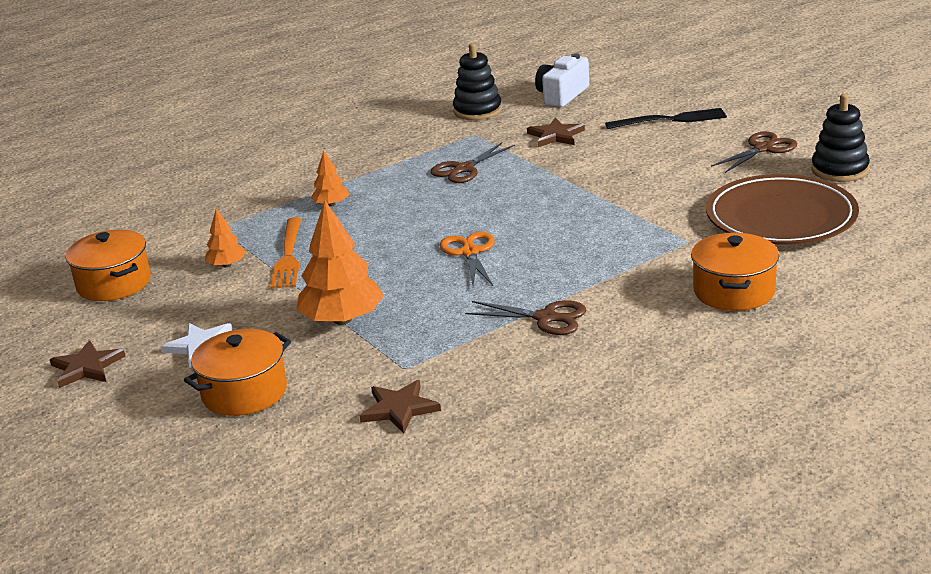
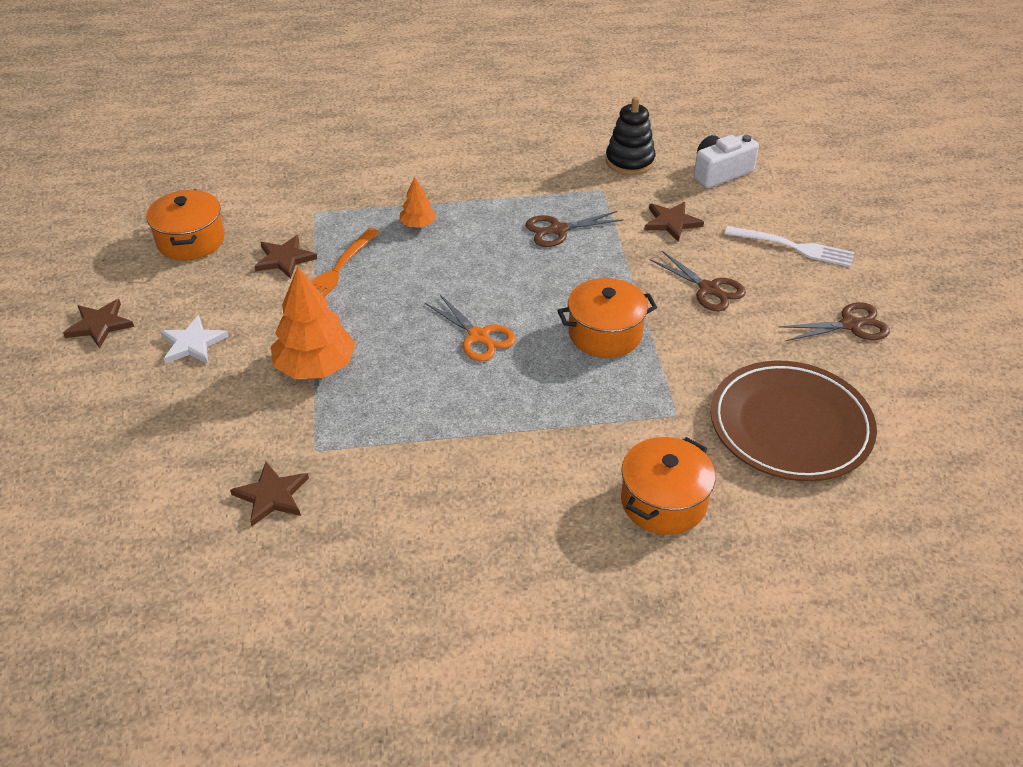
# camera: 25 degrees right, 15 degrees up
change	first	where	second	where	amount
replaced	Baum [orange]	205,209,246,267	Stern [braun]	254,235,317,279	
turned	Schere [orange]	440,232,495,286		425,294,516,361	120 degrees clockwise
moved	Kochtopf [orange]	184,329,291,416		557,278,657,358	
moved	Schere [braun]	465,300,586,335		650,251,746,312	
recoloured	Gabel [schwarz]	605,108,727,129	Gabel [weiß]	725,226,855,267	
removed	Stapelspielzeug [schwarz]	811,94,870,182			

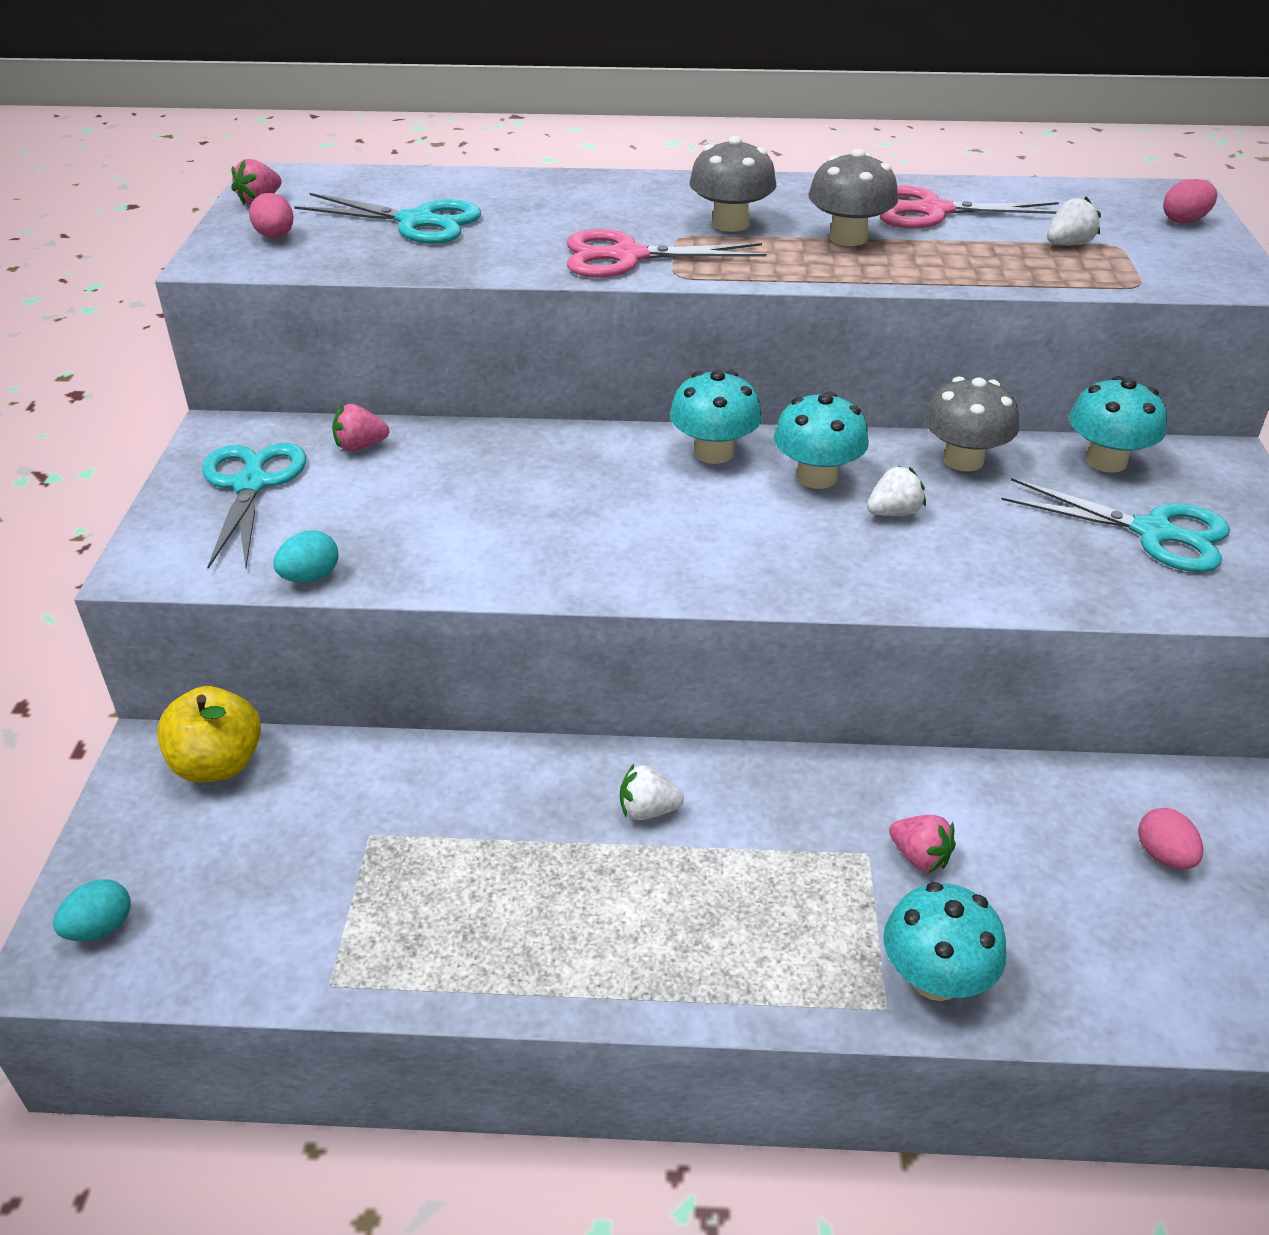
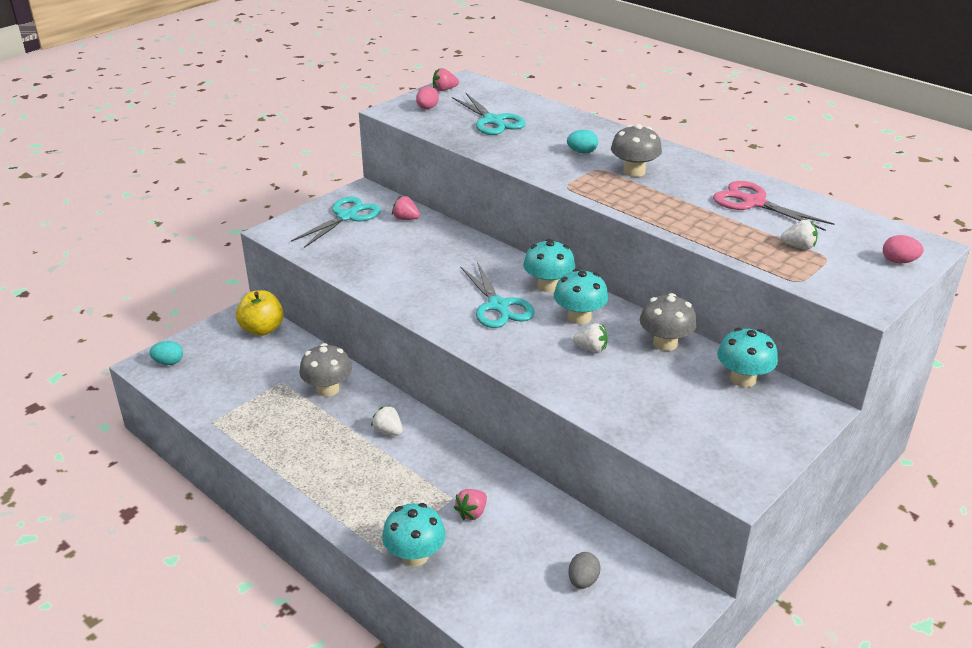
# camera: 40 degrees right, 5 degrees down
change	first	where	second	where	amount
moved	Pilz [grau]	808,149,898,246		300,343,352,397	
turned	Erdbeere [rosa]	889,815,956,873		454,489,487,520	45 degrees clockwise
moved	Schere [türkis]	1001,478,1230,572		460,262,535,328	
moved	Ei [türkis]	273,530,339,582		567,130,598,154	
recoloured	Ei [rosa]	1138,808,1203,870	Ei [grau]	568,552,601,589	
removed	Schere [rosa]	567,229,766,277			

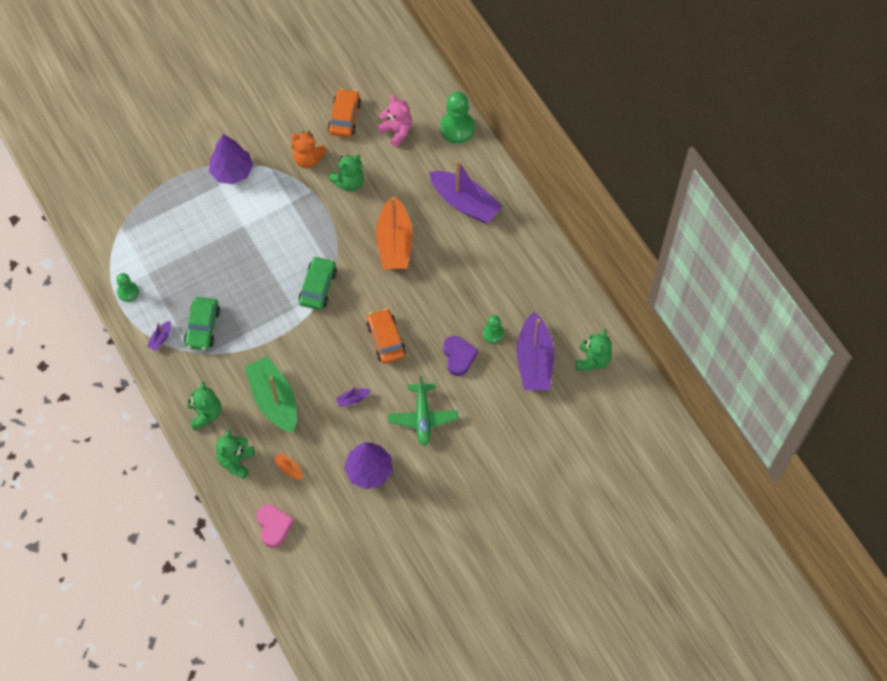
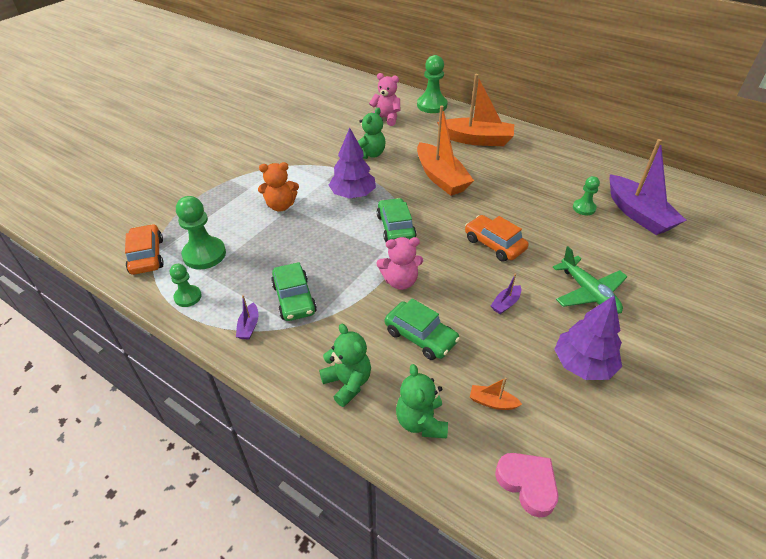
# camera: 25 degrees left, 20 degrees down
change	first	where	second	where	amount
moved	Auto [orange]	328,88,361,137		125,224,164,275	
added			Bauer [grün]	176,196,226,269	
moved	Teddybär [orange]	291,131,327,168		258,162,299,211	
moved	Baum [lila]	209,134,253,184		329,128,376,199	
added			Teddybär [rosa]	377,237,423,290	
replaced	Boot [grün]	245,356,297,433	Auto [grün]	385,298,460,360	
recoloured	Boot [lila]	429,160,502,223	Boot [orange]	437,74,514,146	
removed	Herz [lila]	443,336,478,376			
removed	Teddybär [grün]	576,329,612,370			

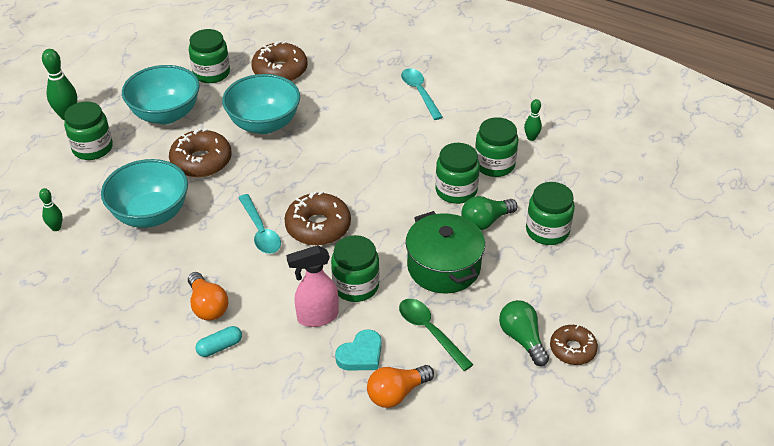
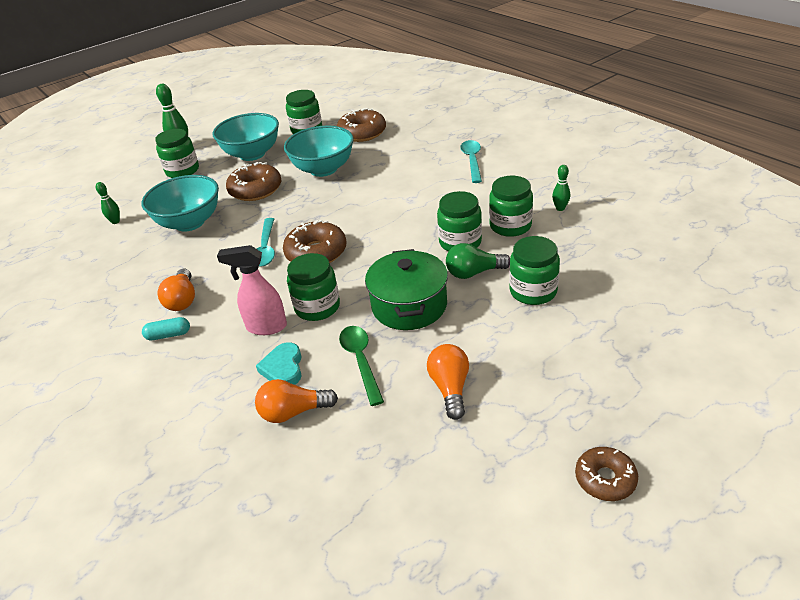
# camera: 25 degrees right, 5 degrees down
change	first	where	second	where	amount
turned	Herz [türkis]	335,329,382,371		256,343,302,385	105 degrees clockwise
recoloured	Glühbirne [grün]	499,300,549,366	Glühbirne [orange]	427,344,469,420	
moved	Donut [braun]	550,325,598,365		575,447,638,501	

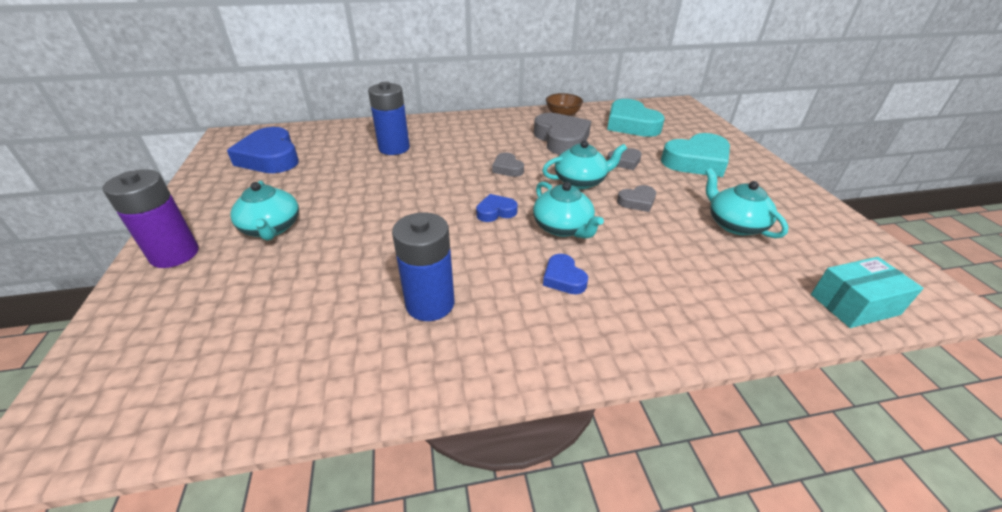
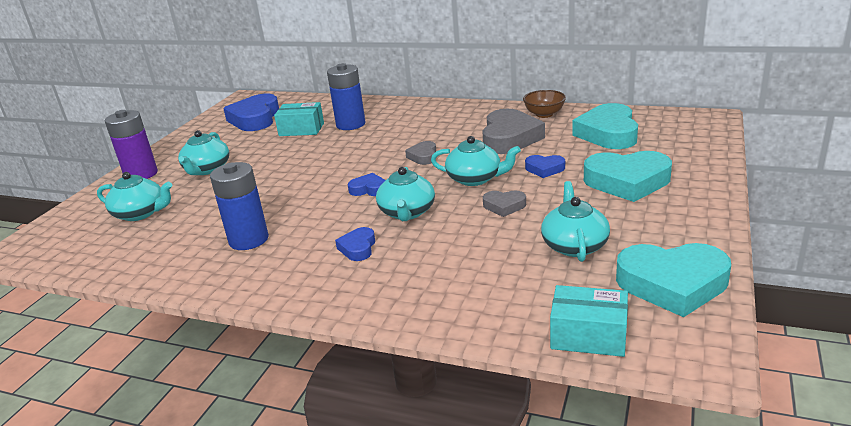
# camera: 35 degrees right, 10 degrees down
change	first	where	second	where	amount
added			Teekanne [türkis]	97,172,172,221	
added			Schachtel [türkis]	274,102,324,136	
recoloured	Herz [grau]	607,148,642,170	Herz [blau]	525,155,565,178	
added			Herz [türkis]	616,243,731,317	

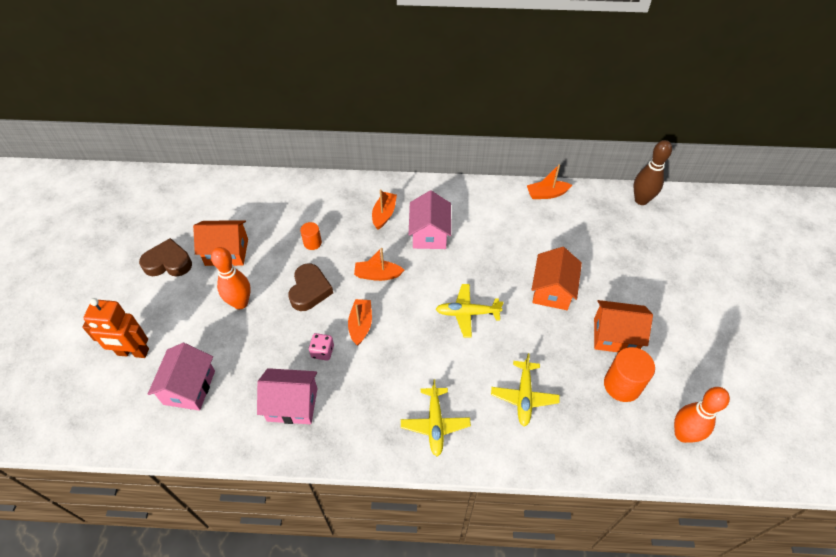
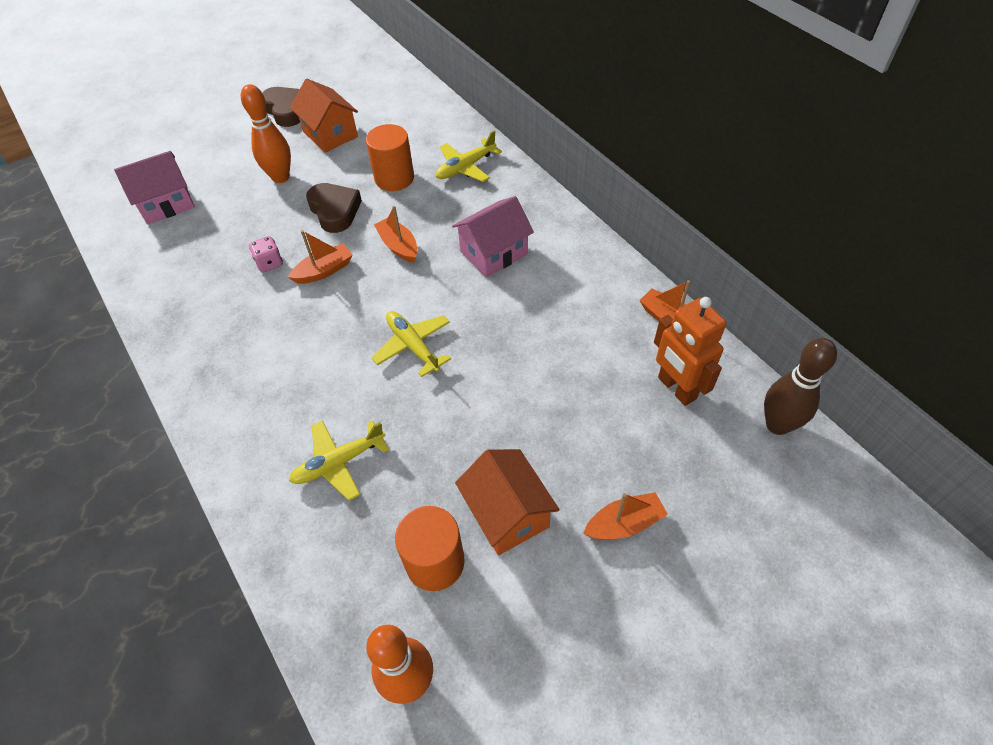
# camera: 55 degrees right, 0 degrees up
change	first	where	second	where	amount
turned	Herz [braun]	288,263,333,311		306,183,362,233	90 degrees counterclockwise
resized	Vollzylinder [orange]	300,222,322,250		366,124,414,191	x1.78
moved	Flugzeug [gelb]	401,379,471,456		436,131,502,182	
moved	Boot [orange]	372,189,397,230		583,492,668,539	
moved	Roboter [orange]	82,298,149,358		654,297,726,406	
removed	Haus [rosa]	257,368,318,424			
removed	Haus [orange]	532,247,582,310			

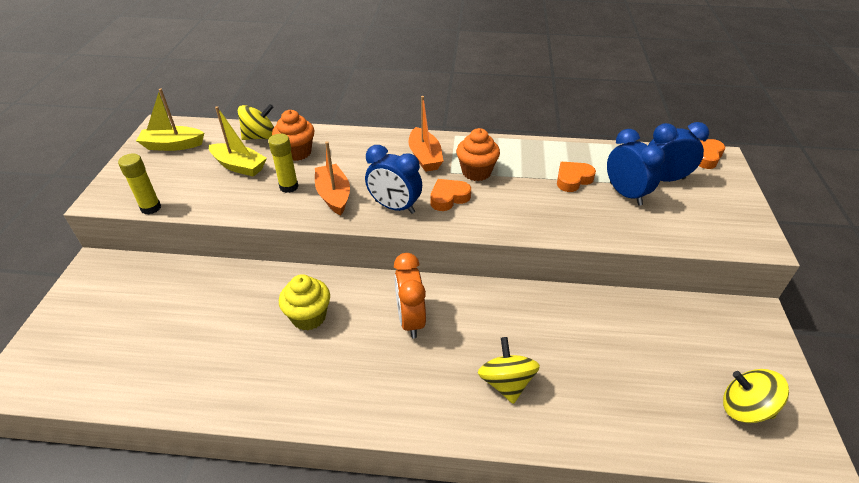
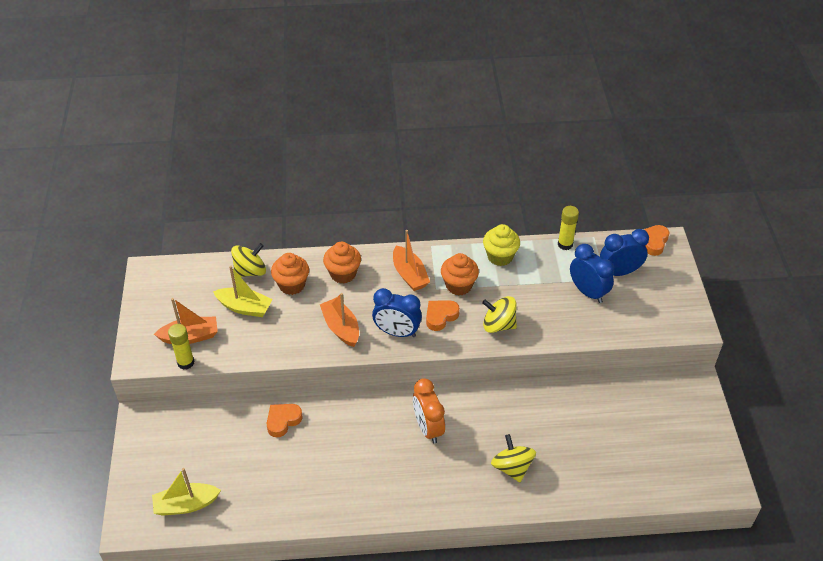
# camera: 10 degrees left, 5 degrees up
change	first	where	second	where	amount
moved	Boot [gelb]	136,88,204,151		152,468,221,516	
added			Boot [orange]	154,298,218,344	
moved	Herz [orange]	557,162,596,192		267,404,303,437	
added			Muffin [orange]	323,242,361,284	
moved	Kreisel [gelb]	723,369,789,423		482,296,517,333	
moved	Muffin [gelb]	279,274,330,331		483,224,520,266	
moved	Klebestift [gelb]	268,134,298,193		558,206,579,250	

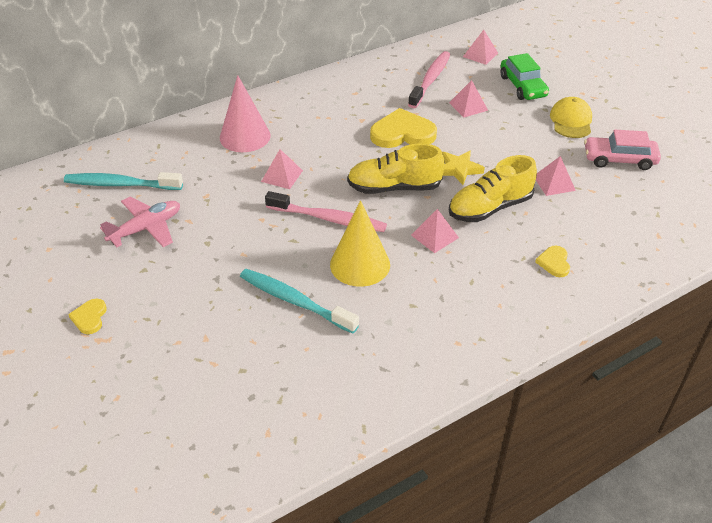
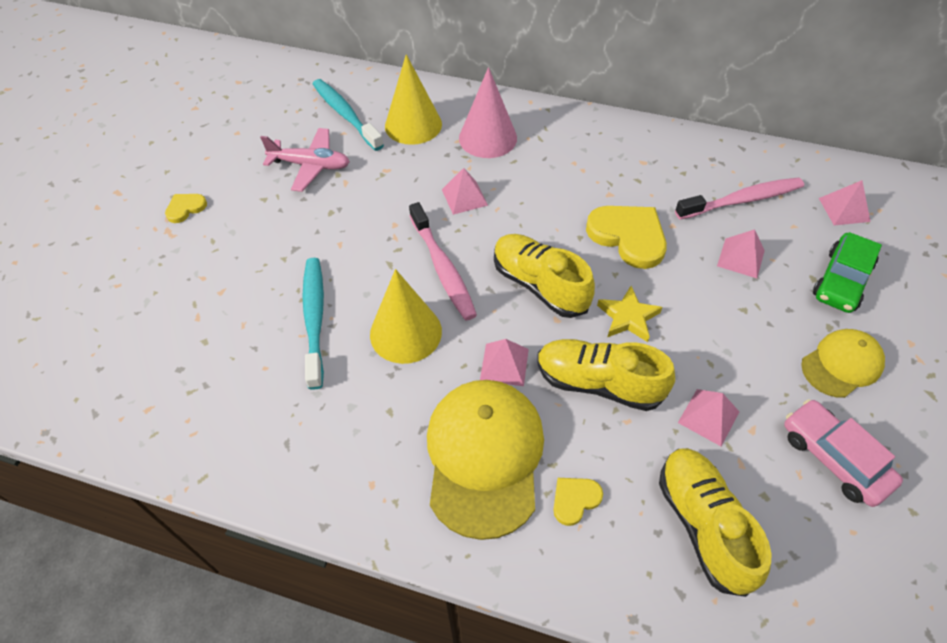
# camera: 50 degrees right, 10 degrees up
change	first	where	second	where	amount
added			Kegel [gelb]	385,54,442,145	
added			Kappe [gelb]	427,380,544,540	
added			Schuh [gelb]	659,448,772,597	

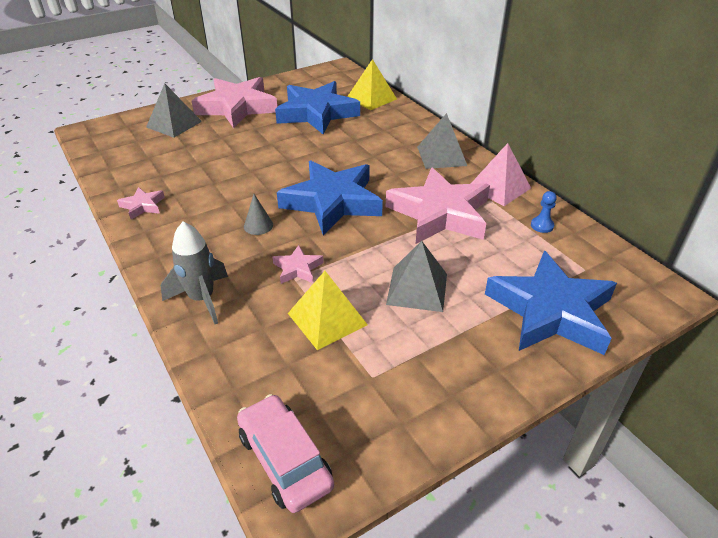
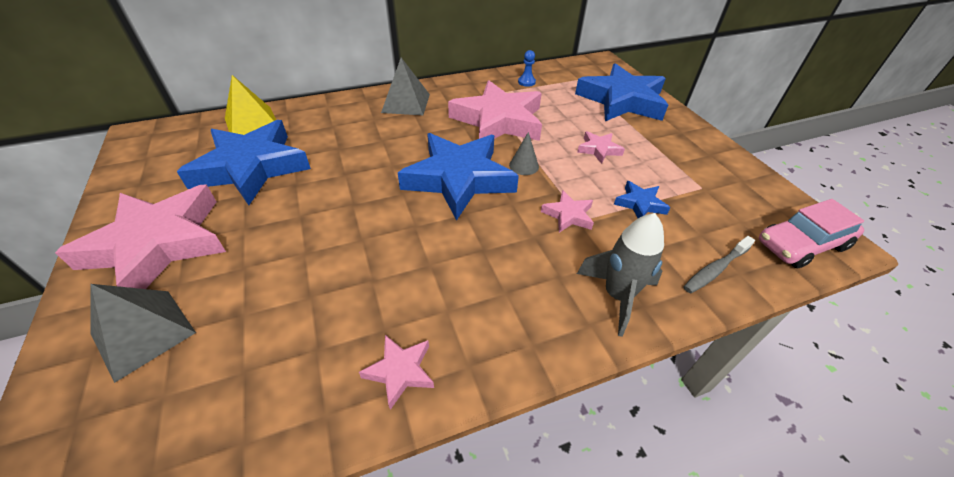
# camera: 80 degrees left, 5 degrees up
change	first	where	second	where	amount
moved	Kegel [grau]	244,194,273,235		509,132,539,175	
replaced	Pyramide [grau]	386,241,447,312	Stern [rosa]	577,131,625,164	
replaced	Pyramide [gelb]	288,271,368,350	Stern [blau]	614,181,671,218	
added			Zahnbürste [grau]	683,236,755,293	
removed	Pyramide [rosa]	471,143,531,206			

